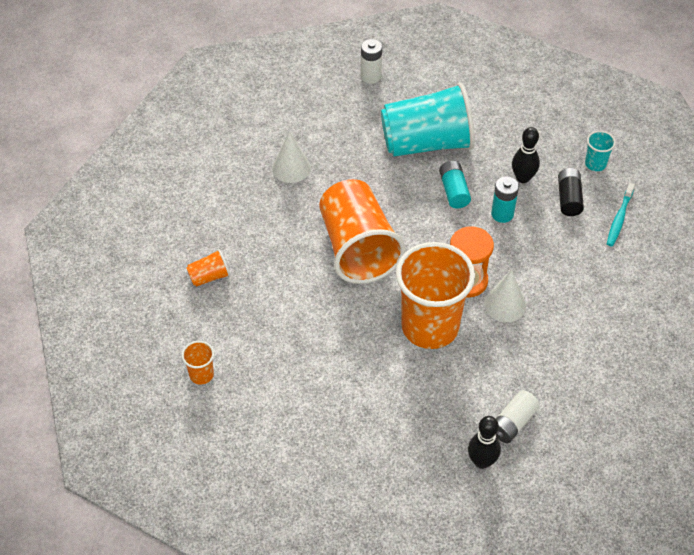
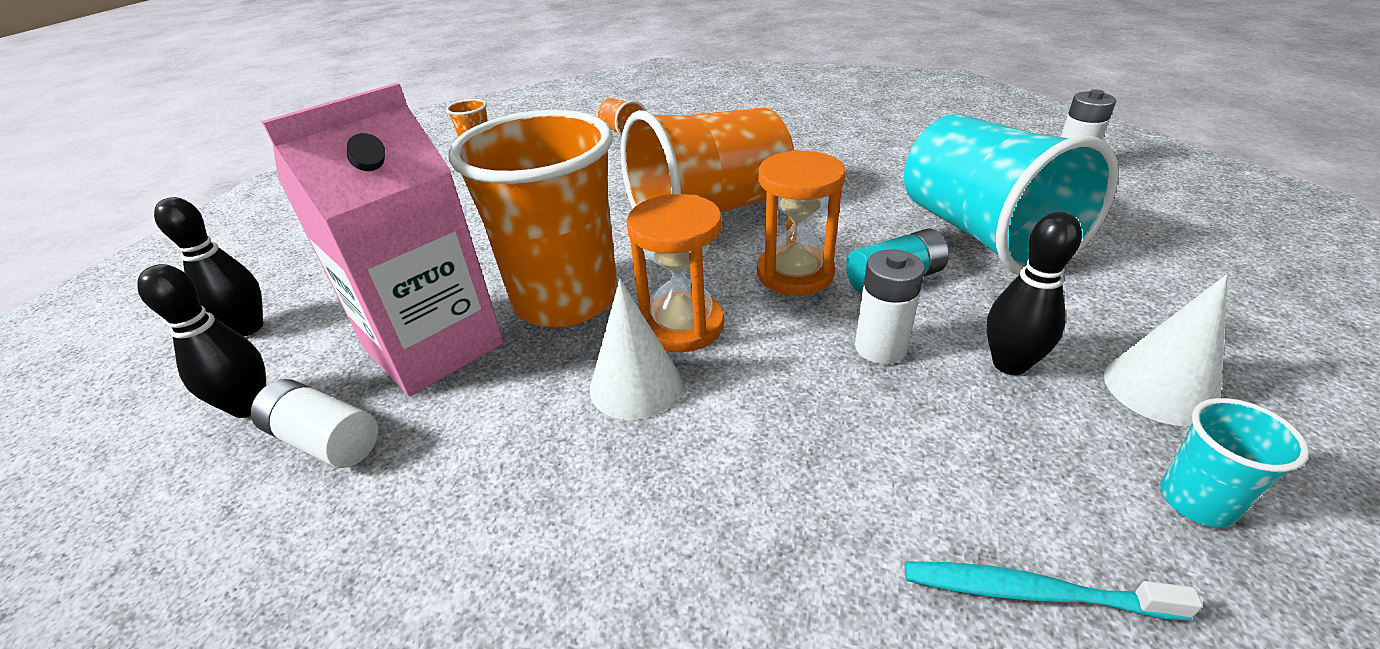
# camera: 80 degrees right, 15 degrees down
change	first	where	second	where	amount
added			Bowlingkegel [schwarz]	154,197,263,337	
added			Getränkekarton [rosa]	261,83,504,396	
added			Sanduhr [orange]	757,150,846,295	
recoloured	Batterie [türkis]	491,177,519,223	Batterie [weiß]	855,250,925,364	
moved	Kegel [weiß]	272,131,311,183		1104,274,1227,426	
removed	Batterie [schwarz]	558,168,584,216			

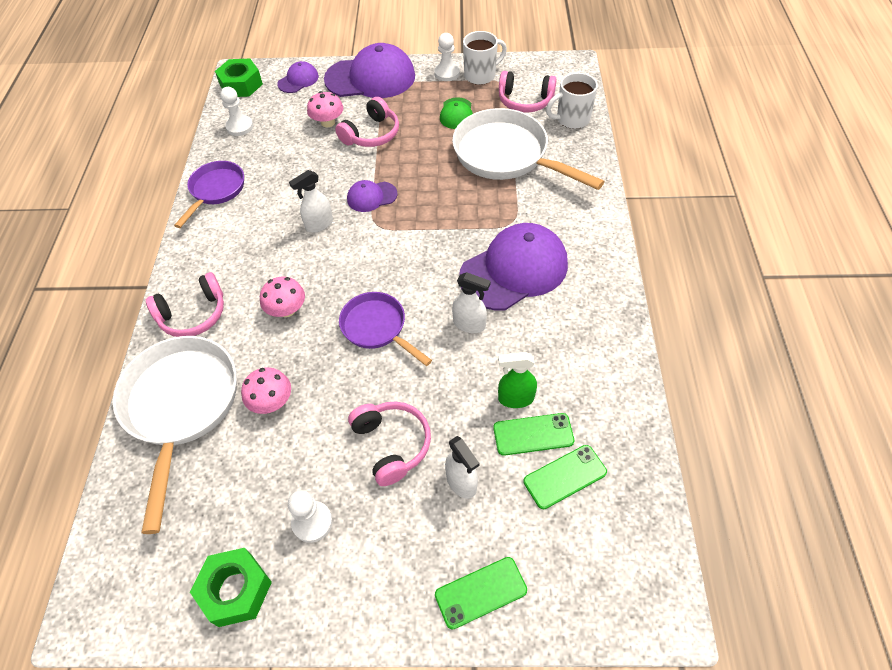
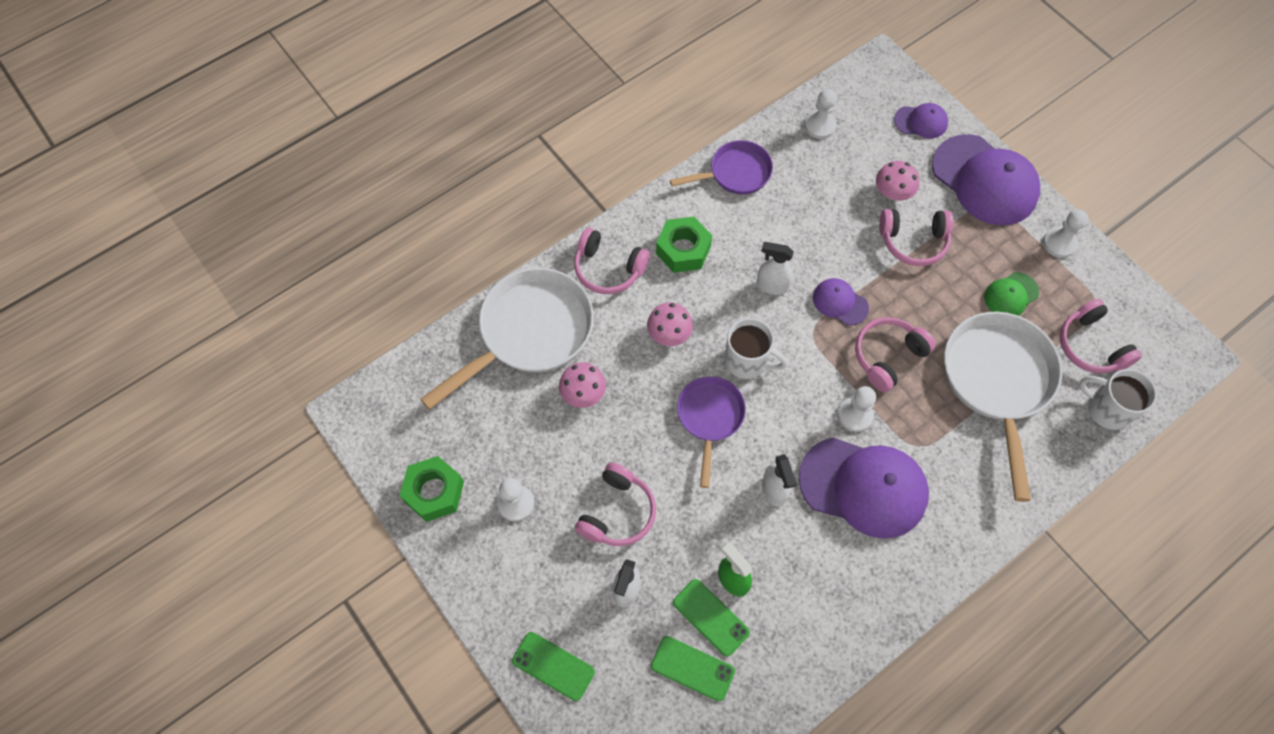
# camera: 50 degrees right, 10 degrees up
change	first	where	second	where	amount
moved	Sechskantmutter [grün]	215,58,263,97		656,217,712,273	
moved	Tasse [weiß]	463,31,507,85		725,318,788,379	
added			Bauer [weiß]	838,386,876,432	
added			Kopfhörer [rosa]	855,317,936,392	

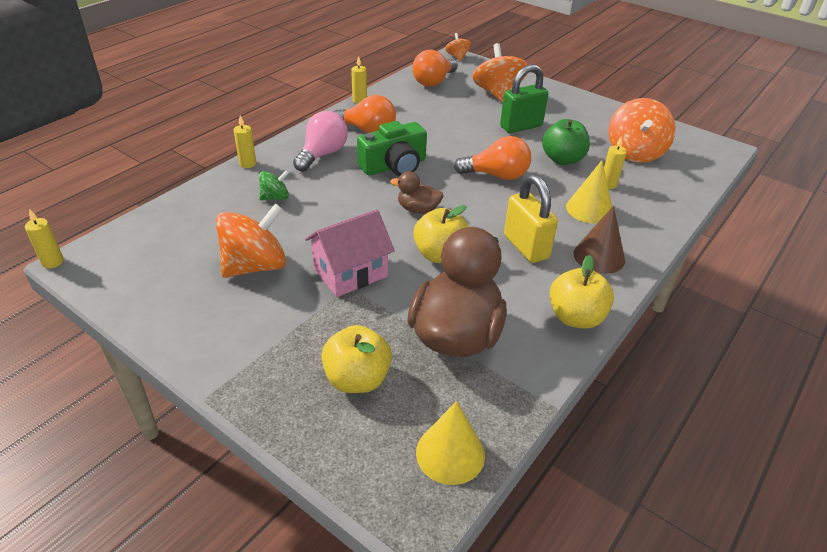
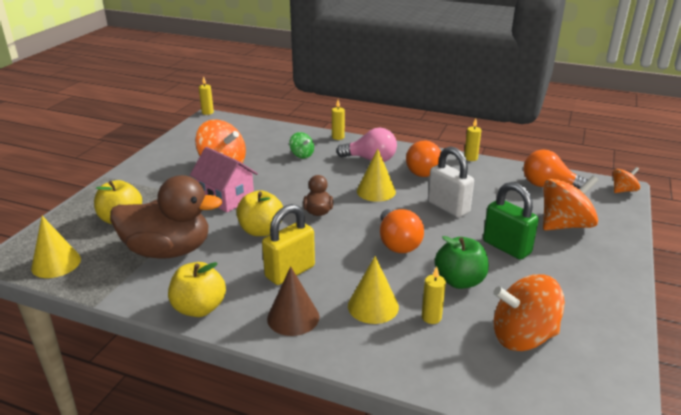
# camera: 75 degrees right, 10 degrees down
change	first	where	second	where	amount
replaced	Kamera [grün]	357,121,427,177	Kegel [gelb]	357,149,396,202	
added			Vorhängeschloss [weiß]	428,146,474,218	

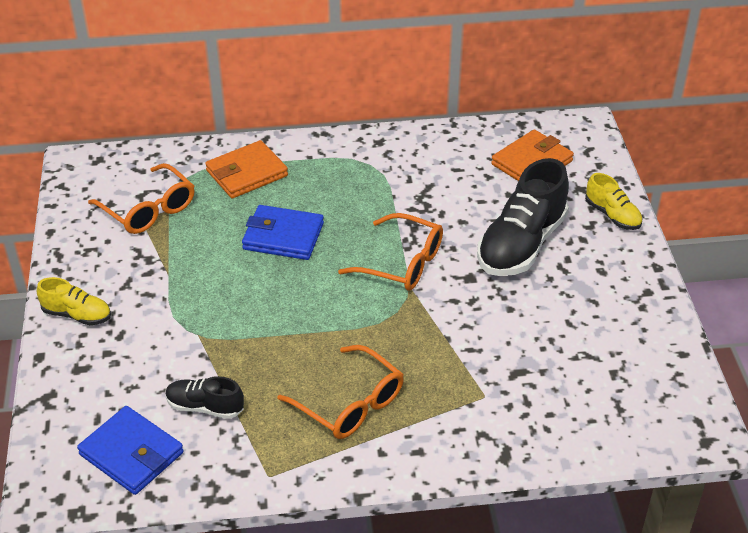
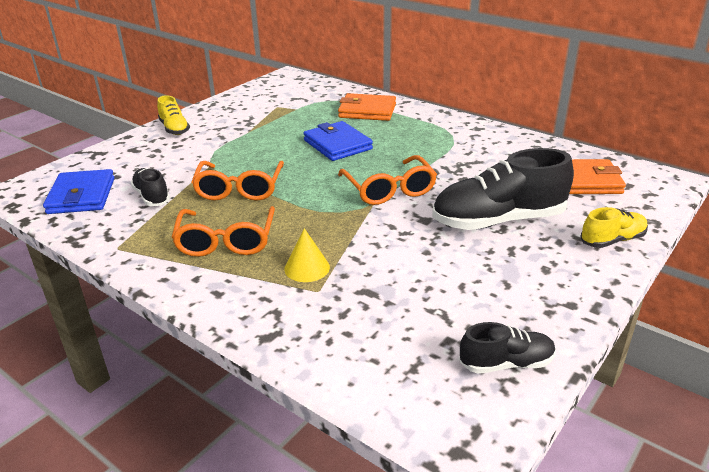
# camera: 45 degrees right, 10 degrees down
change	first	where	second	where	amount
moved	Brille [orange]	88,163,195,234		192,161,284,201	
added			Kegel [gelb]	284,228,330,282	
added			Schuh [schwarz]	460,322,556,374	
turned	Schuh [gelb]	585,173,643,230		580,207,648,248	120 degrees counterclockwise

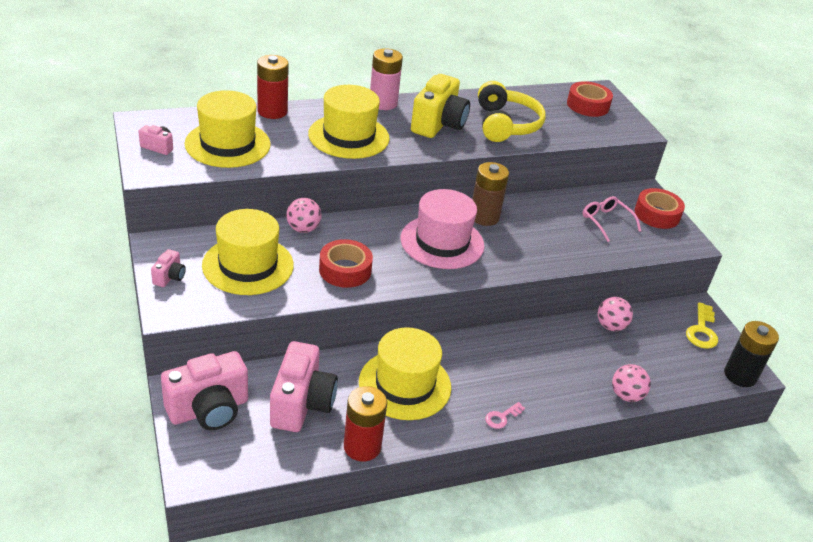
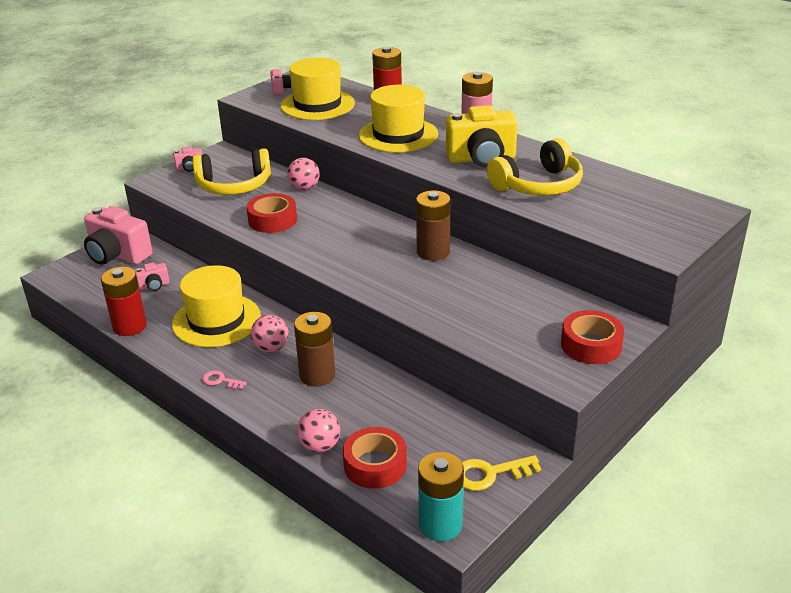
# camera: 65 degrees right, 5 degrees down
change	first	where	second	where	amount
resized	Kamera [rosa]	270,341,338,432		134,263,170,291	x0.46
replaced	Hut [gelb]	202,209,294,295	Kopfhörer [gelb]	193,148,271,195	
moved	Ball [rosa]	597,297,633,331		250,315,289,352	
added			Batterie [braun]	294,312,335,387	
moved	Klebeband [rot]	567,81,613,117		343,427,407,489	
recoloured	Batterie [schwarz]	724,321,779,387	Batterie [türkis]	418,452,464,541	
removed	Hut [rosa]	401,189,484,269			
removed	Brille [rosa]	583,196,641,242			

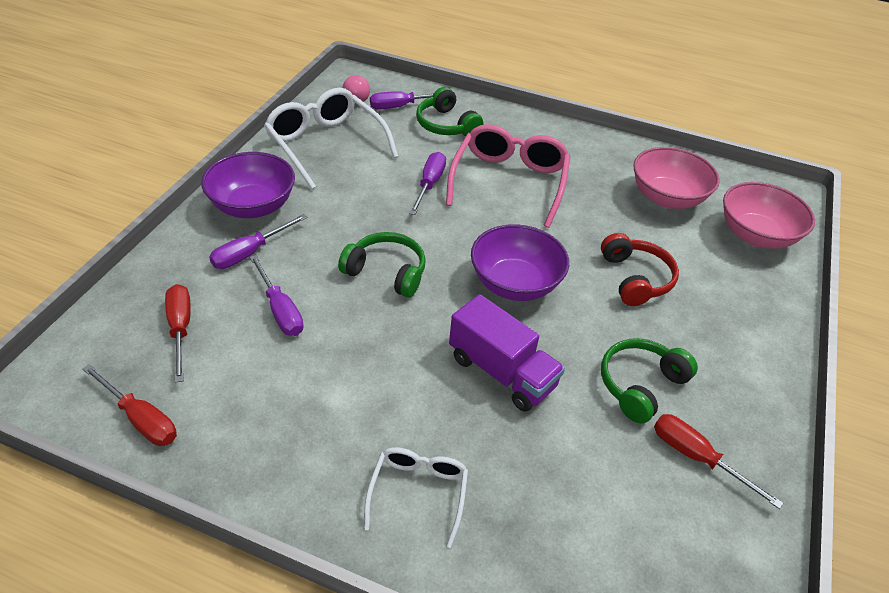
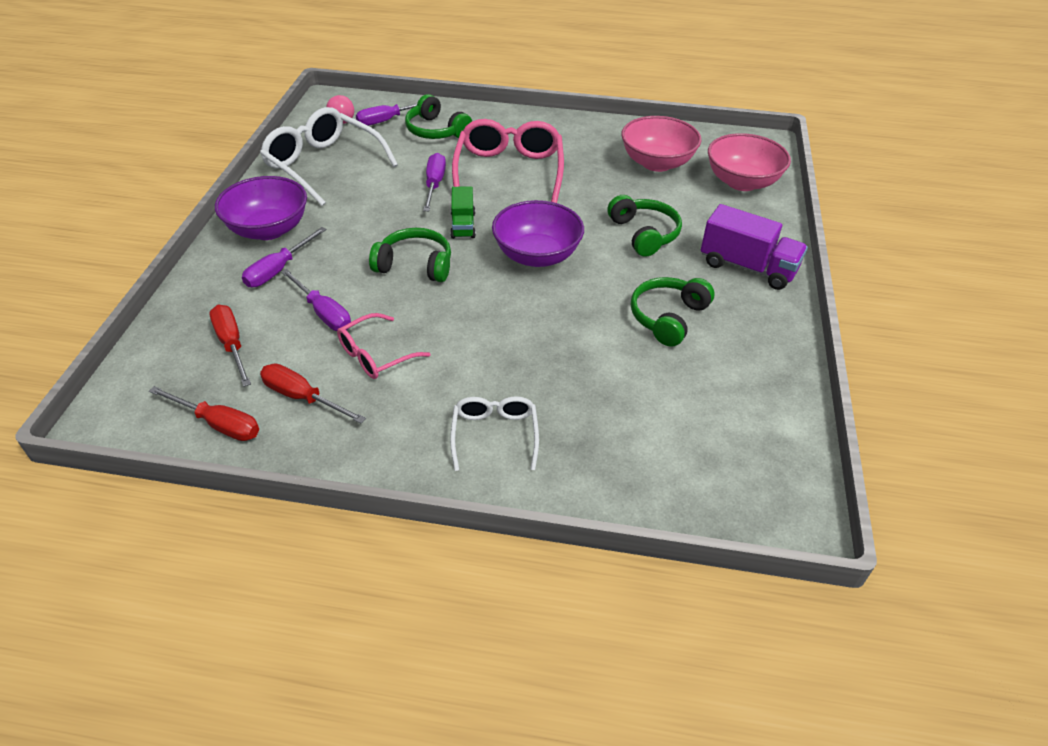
# camera: 10 degrees left, 0 degrees up
change	first	where	second	where	amount
moved	Schraubenzieher [rot]	654,414,783,509		260,364,366,423	
added			Brille [rosa]	337,313,431,379	
added			Lastwagen [grün]	450,186,476,239	
recoloured	Kopfhörer [rot]	601,233,679,306	Kopfhörer [grün]	607,195,682,257	
moved	Lastwagen [lila]	449,294,565,412		701,204,808,290	

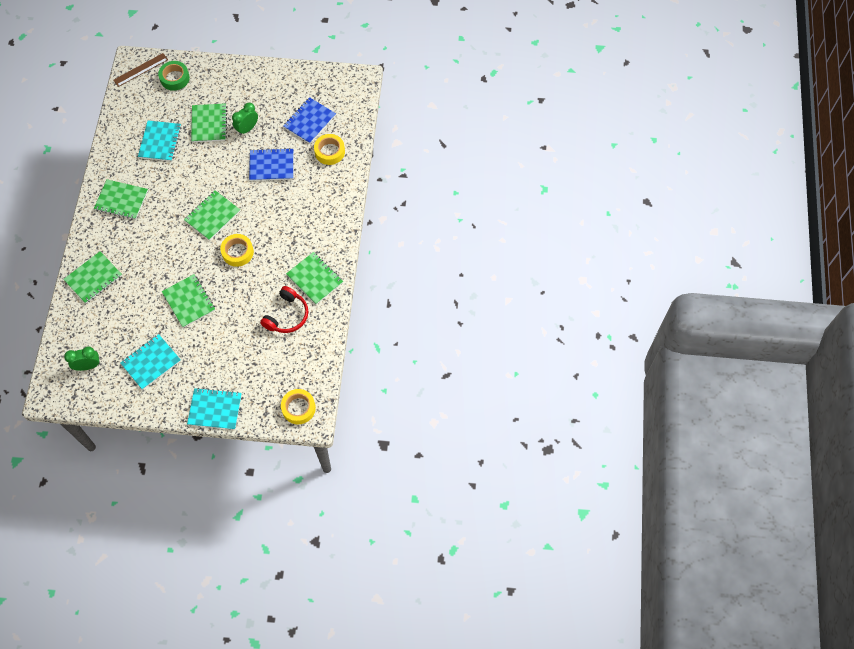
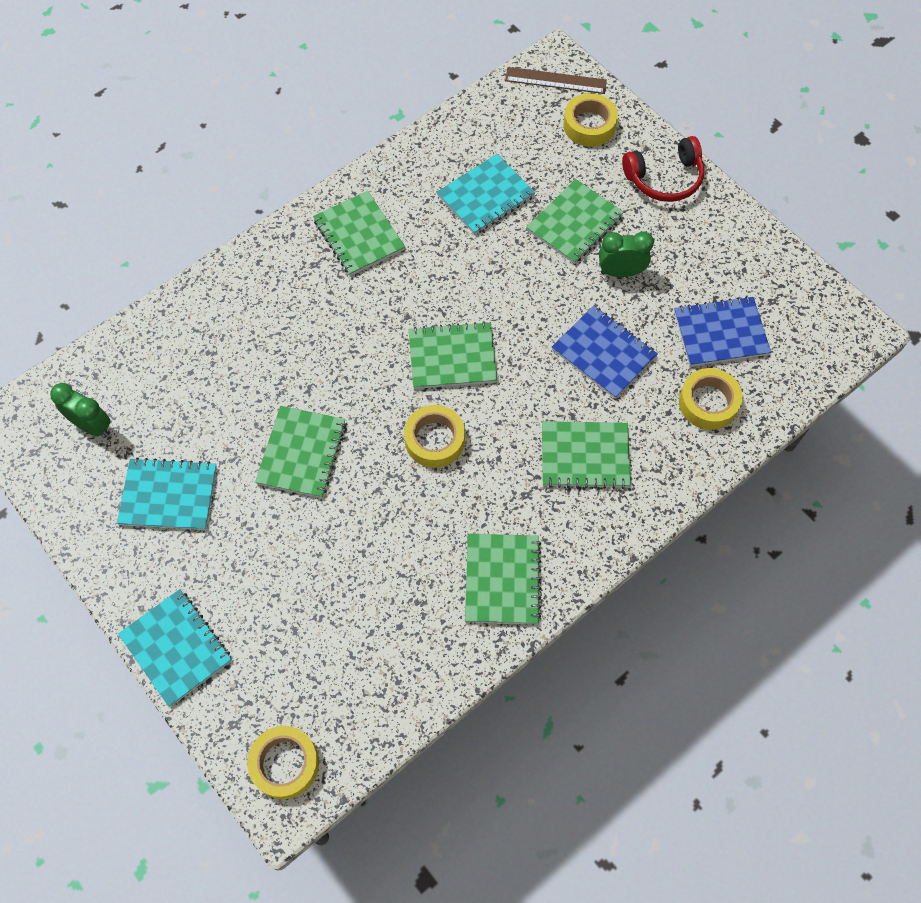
# camera: 45 degrees right, 0 degrees up
change	first	where	second	where	amount
moved	Notizbuch [grün]	63,251,122,303		542,421,631,489	
recoloured	Klebeband [grün]	158,61,190,91	Klebeband [gelb]	563,93,618,147	
moved	Kopfhörer [rot]	260,286,308,333		622,136,704,202	

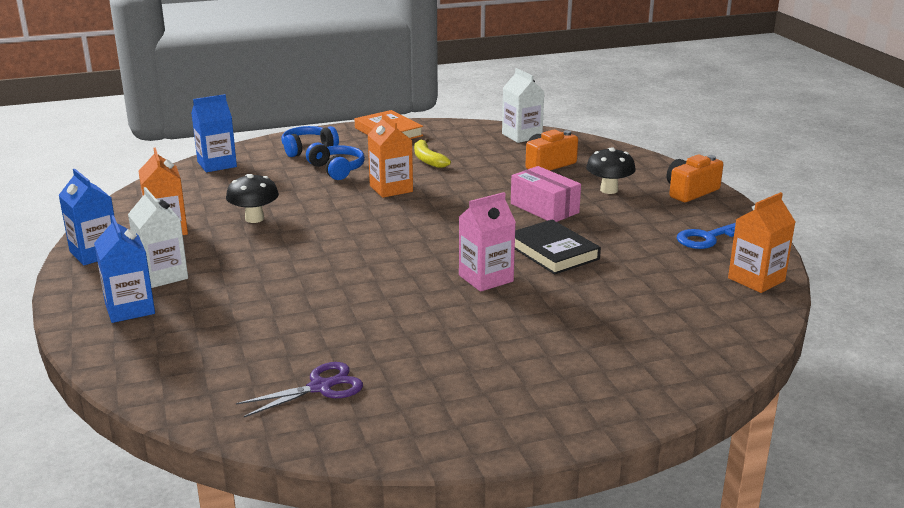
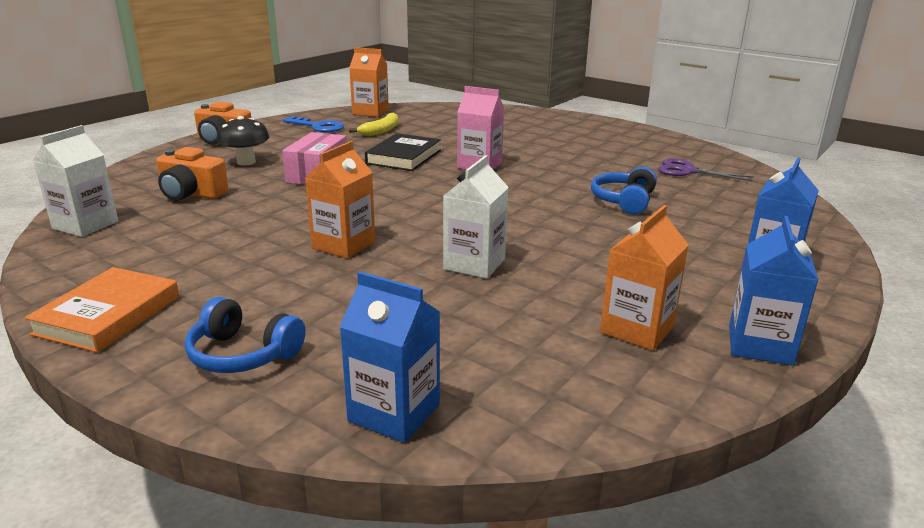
# camera: 125 degrees left, 0 degrees up
change	first	where	second	where	amount
moved	Banane [gelb]	414,138,451,168		349,112,398,136	
moved	Getränkekarton [weiß]	128,187,188,288		443,155,509,279	
moved	Kopfhörer [blau]	306,143,365,180		591,167,657,214	
removed	Pilz [schwarz]	226,174,279,223			

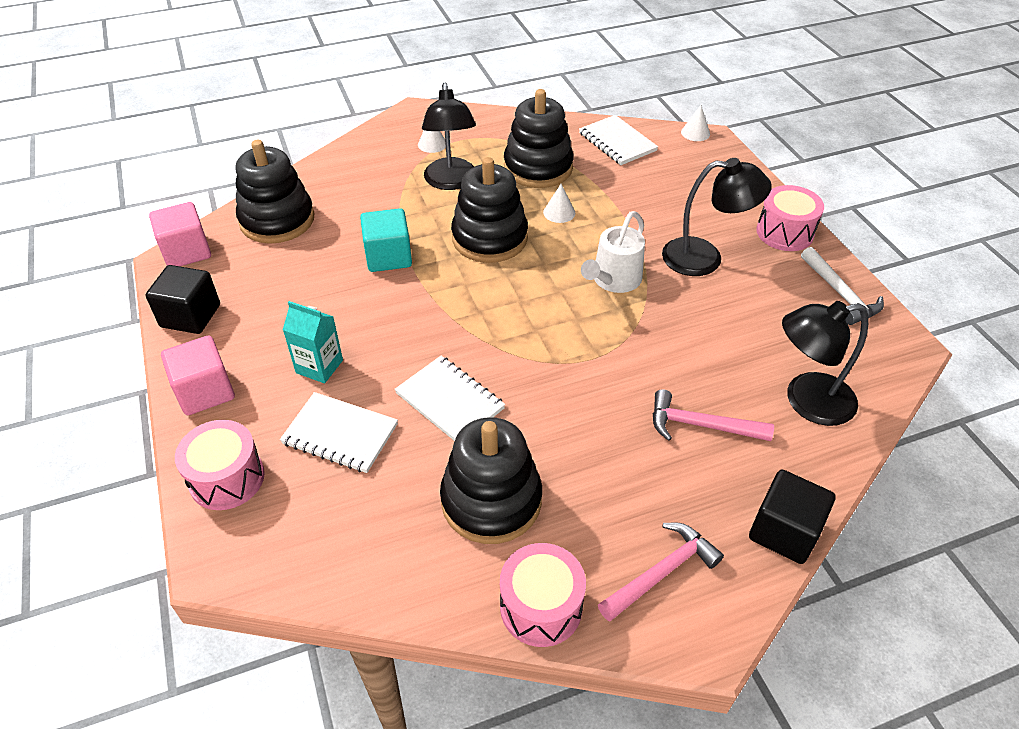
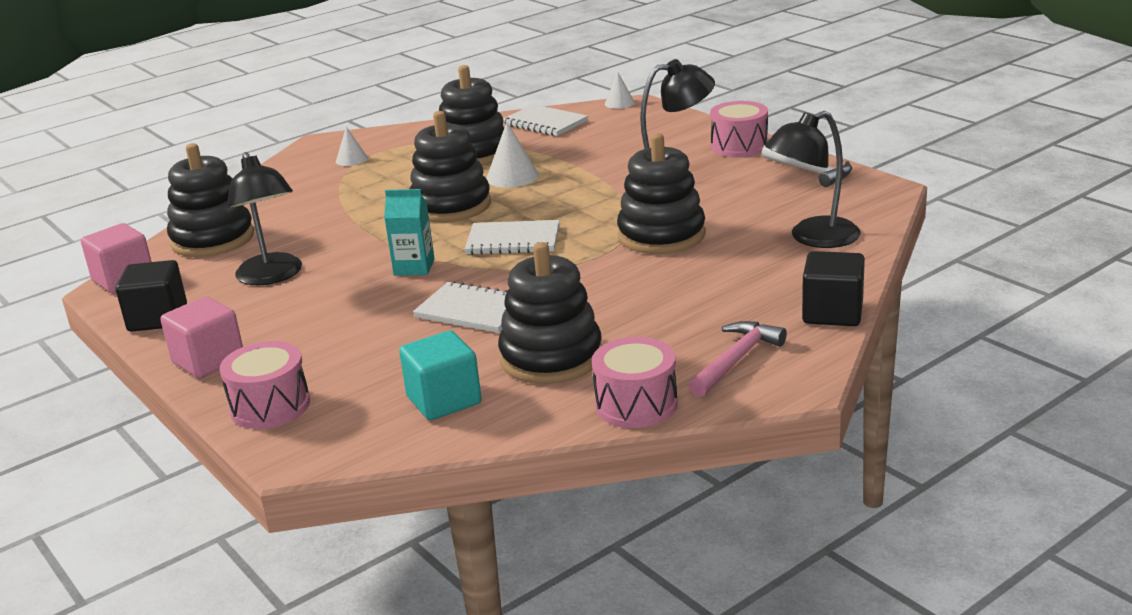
# camera: 15 degrees left, 20 degrees down
change	first	where	second	where	amount
moved	Lampe [schwarz]	422,83,476,190		227,152,302,285	
moved	Getränkekarton [türkis]	283,301,343,383		384,189,435,276	
moved	Kubus [türkis]	360,208,412,272		399,330,482,420	
moved	Notizbuch [weiß]	280,392,398,473		465,220,560,255	
resized	Kegel [weiß]	543,184,575,223		486,122,539,188	x1.56
added			Stapelspielzeug [schwarz]	617,133,706,254	
removed	Gießkanne [weiß]	581,211,645,293			
removed	Hammer [rosa]	653,389,774,441			

